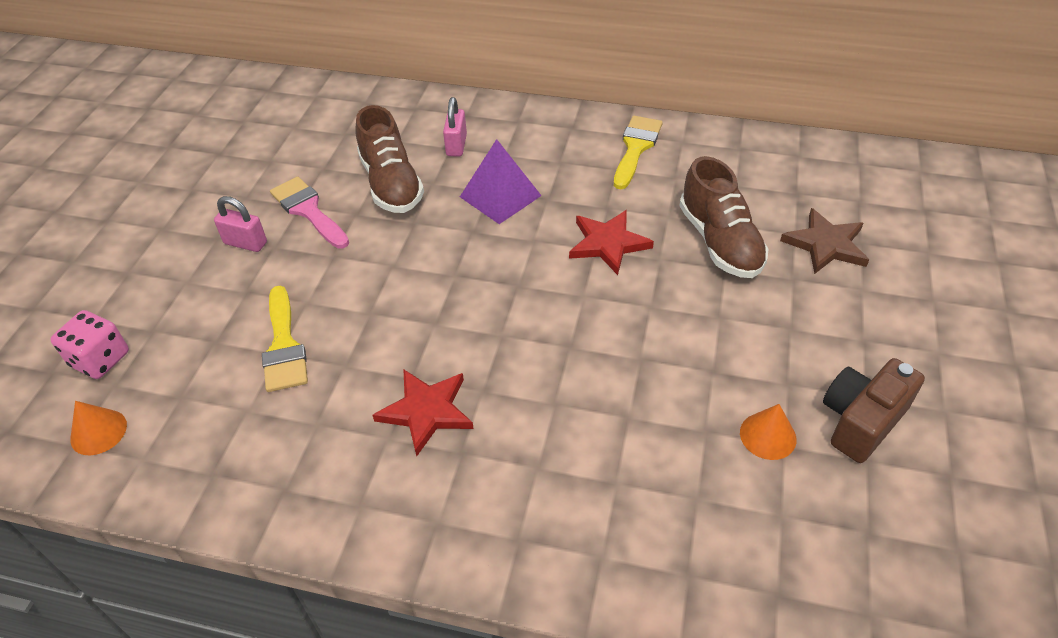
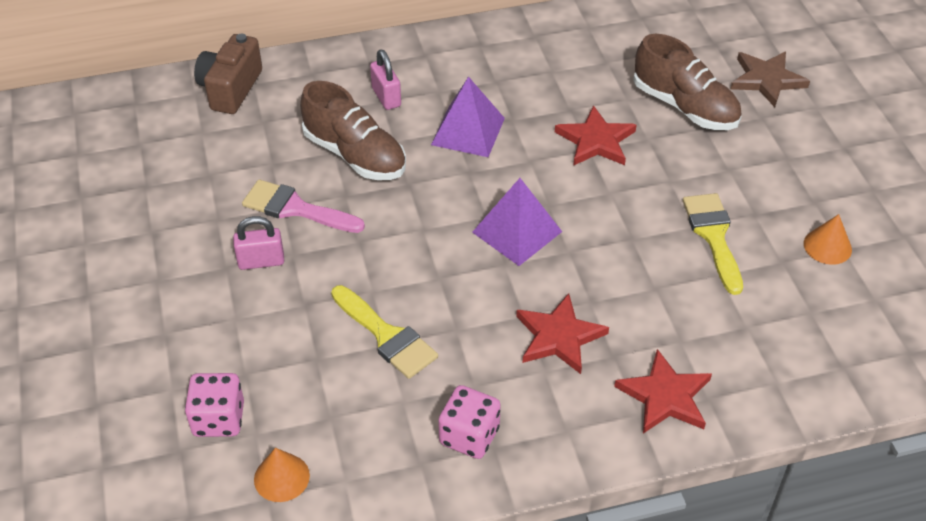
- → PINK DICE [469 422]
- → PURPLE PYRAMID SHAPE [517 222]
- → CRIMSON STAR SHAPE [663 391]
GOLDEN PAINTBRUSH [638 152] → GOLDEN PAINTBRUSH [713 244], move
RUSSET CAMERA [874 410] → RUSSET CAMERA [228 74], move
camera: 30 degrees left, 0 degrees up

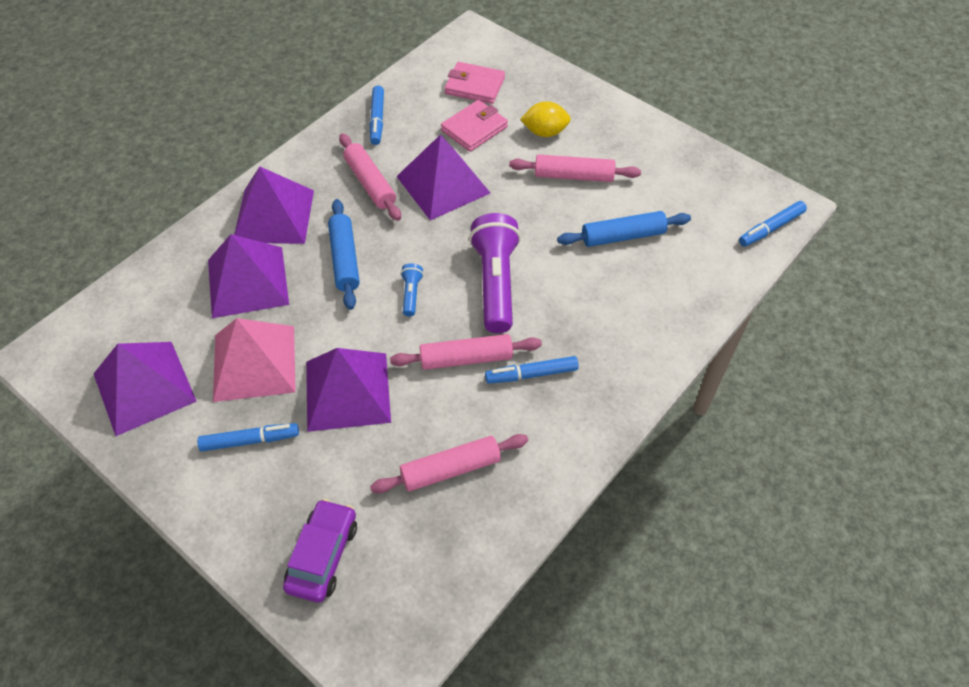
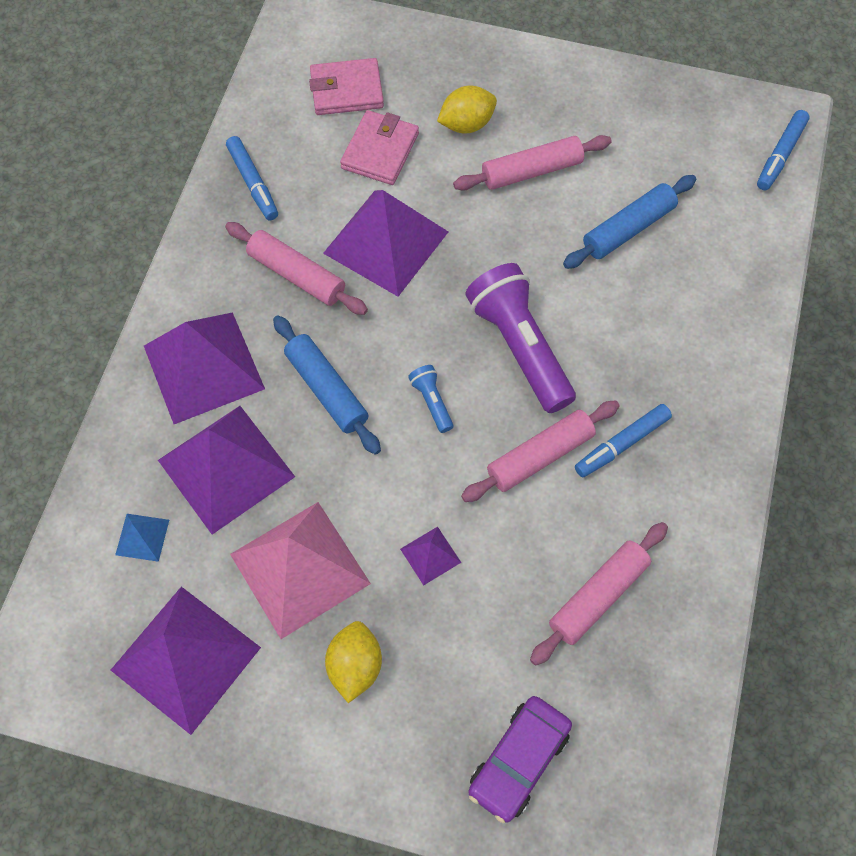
- → ROYAL BLUE PYRAMID SHAPE [142 538]
ROYAL BLUE FELT PEN [248 437] → GOLDEN LEMON [353 662]
PURPLE TOY CAR [320 551] → PURPLE TOY CAR [520 759], 135 degrees counterclockwise
PURPLE PYRAMID SHAPE [348 390] → PURPLE PYRAMID SHAPE [431 556], x0.43
camera: 25 degrees left, 10 degrees up

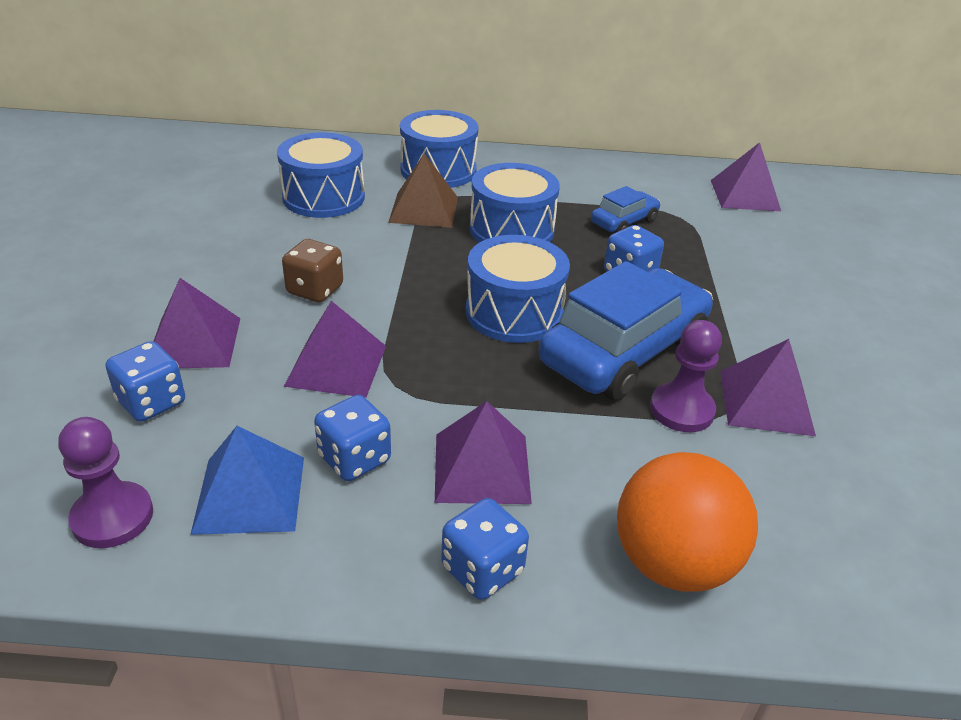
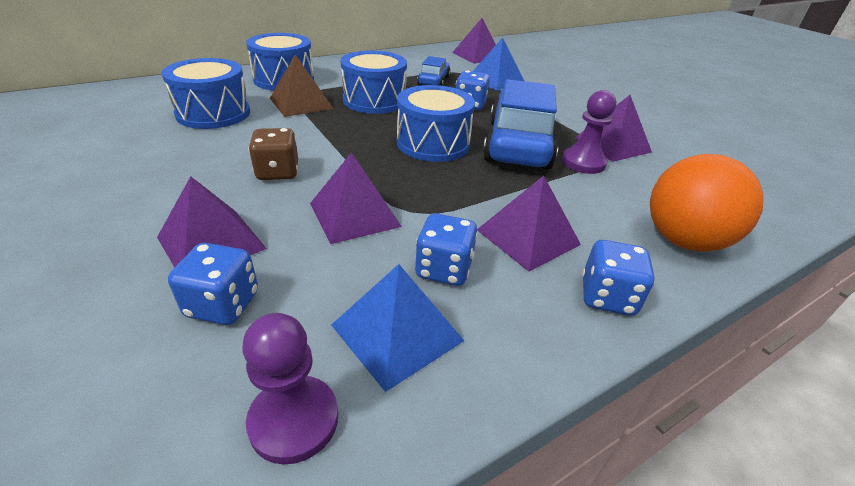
- → ROYAL BLUE PYRAMID SHAPE [498 64]
camera: 35 degrees left, 0 degrees up

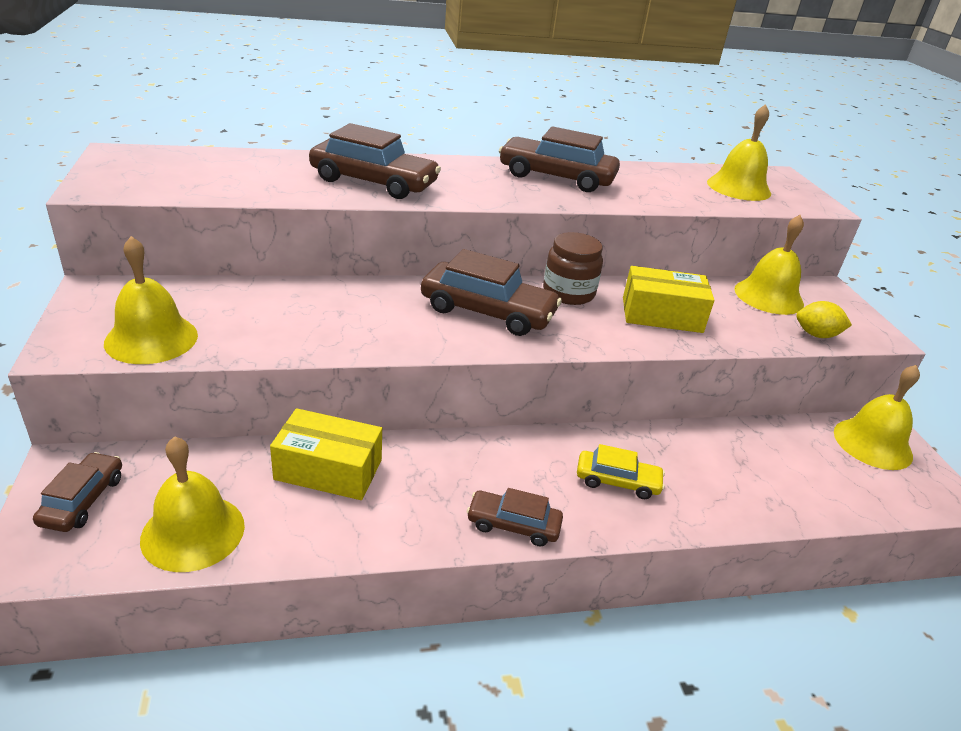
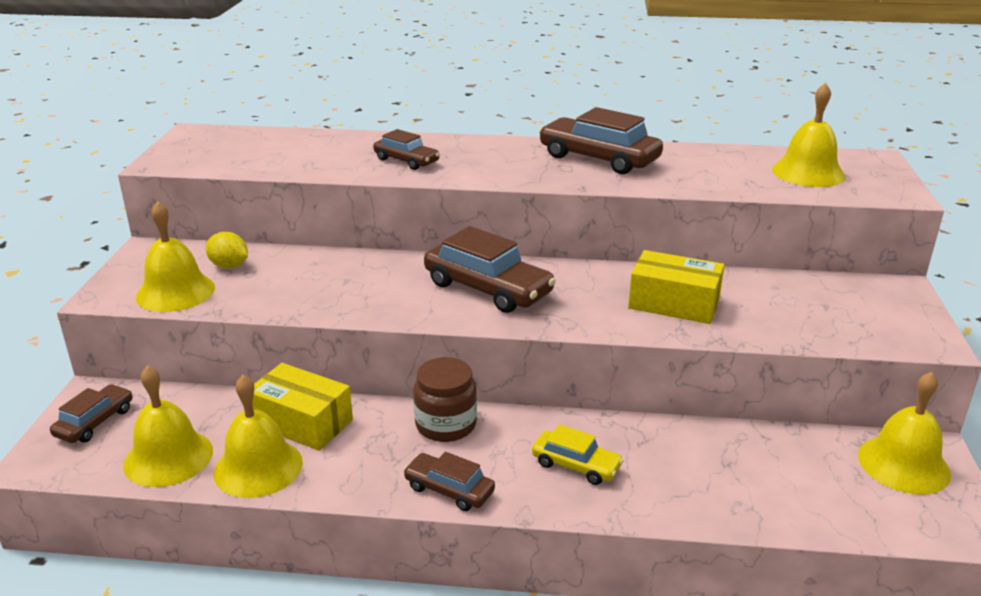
RUSSET PRESERVE JAR [573 268] → RUSSET PRESERVE JAR [445 399], move
GOLDEN BELL [769 265] → GOLDEN BELL [258 436], move
GOLDEN LEMON [824 319] → GOLDEN LEMON [227 250], move
RUSSET TOY CAR [375 161] → RUSSET TOY CAR [406 149], x0.57
camera: 20 degrees right, 5 degrees down

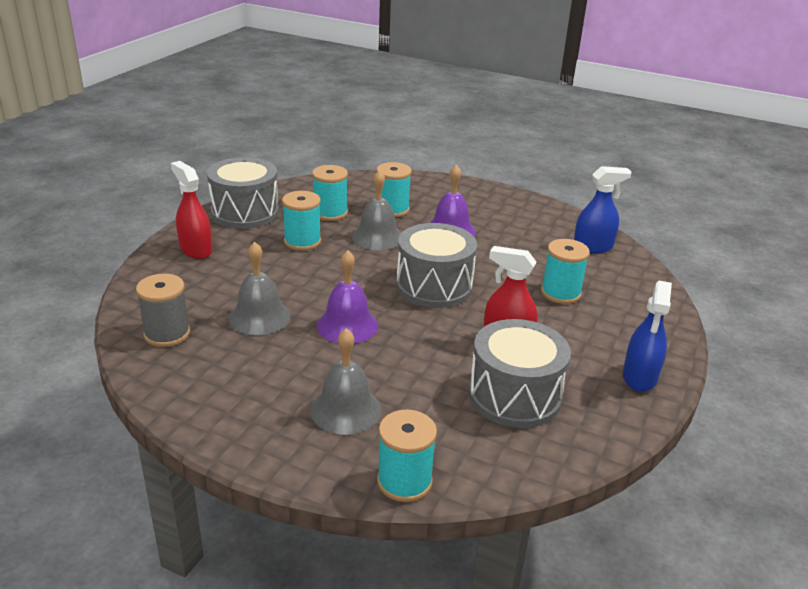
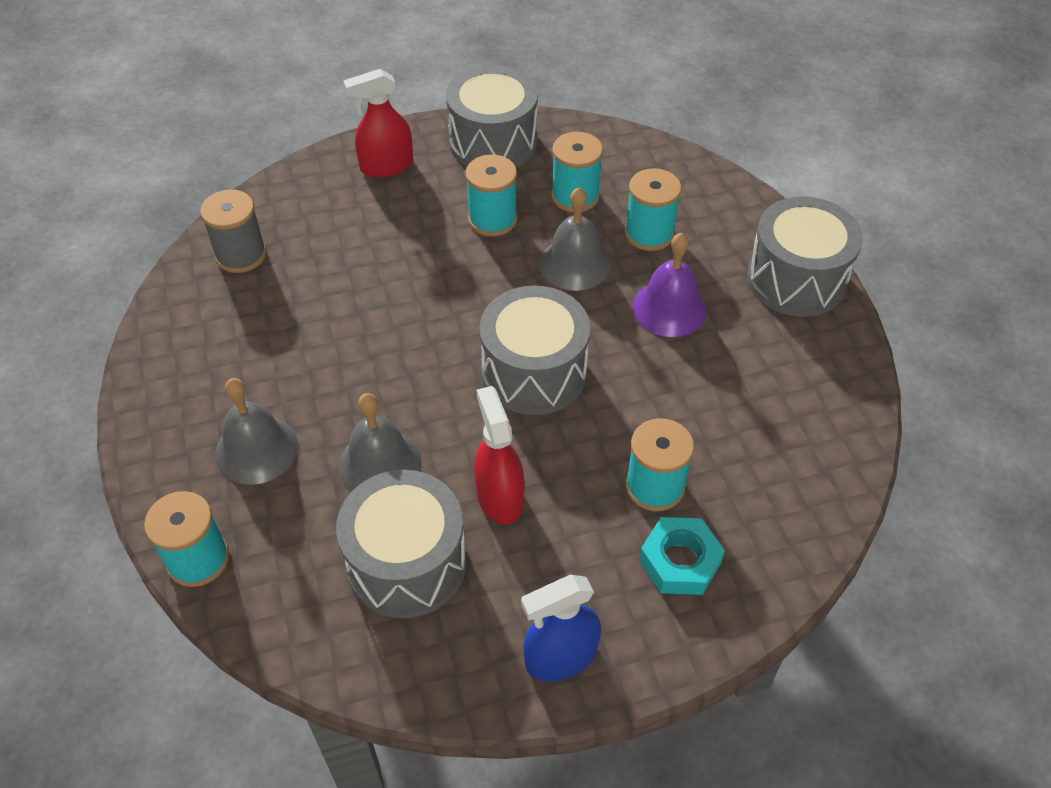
PURPLE BELL [347 297] → -
ROYAL BLUE SPRAY BOTTLE [602 210] → -
- → AQUA HEXAGON NUT [682 556]
- → ASH-GREY SNARE DRUM [805 256]
ASH-GREY BELL [260 288] → ASH-GREY BELL [380 442], move
CRIMSON SPRAY BOTTLE [191 210] → CRIMSON SPRAY BOTTLE [378 123], 120 degrees counterclockwise
camera: 50 degrees right, 20 degrees up

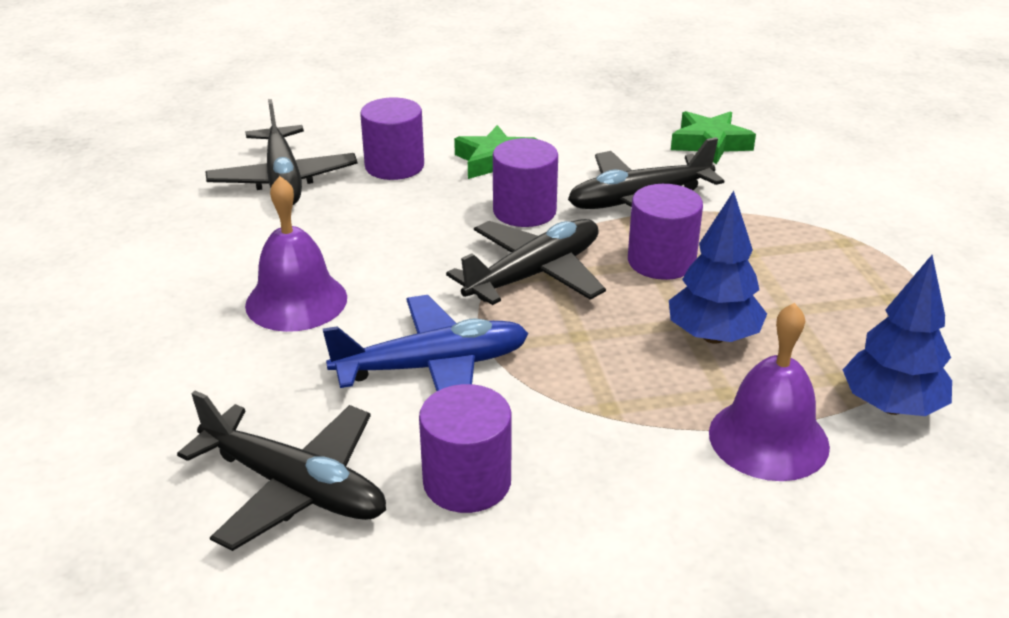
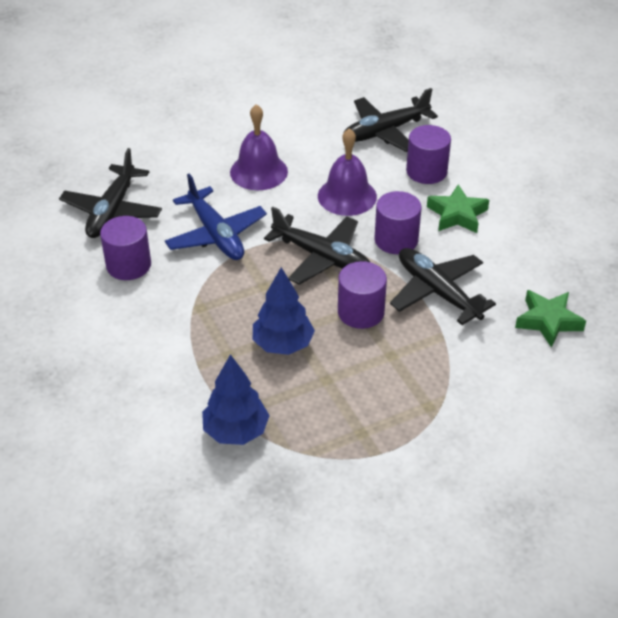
PURPLE BELL [769 392] → PURPLE BELL [347 172], move
camera: 75 degrees right, 10 degrees up

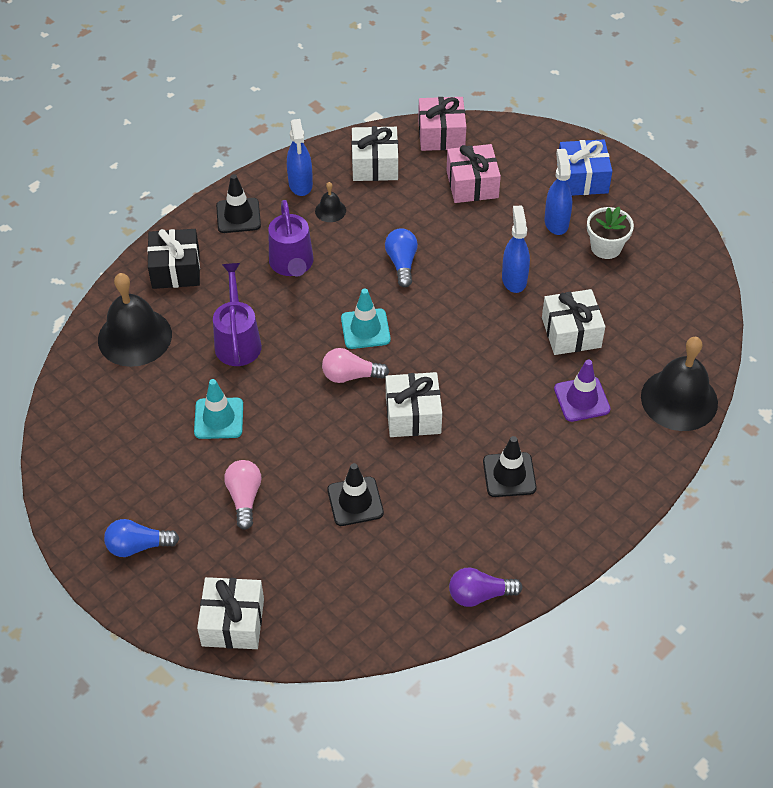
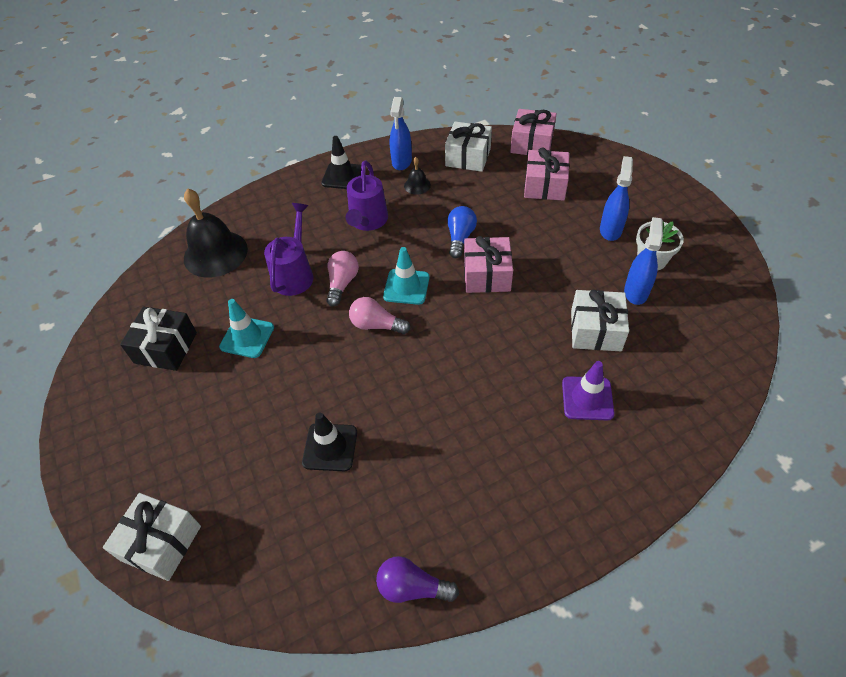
ROYAL BLUE BULB [141 538] → -
PURE WHITE PRESENT [414 404] → -
JET-BLACK TRAFFIC CONE [510 466] → -
ROYAL BLUE PRESENT [585 167] → -
JET-BLACK BELL [679 384] → -
- → PINK PRESENT [488 264]
JET-BLACK PRESENT [173 259] → JET-BLACK PRESENT [158 338], move
PINK BULB [243 495] → PINK BULB [342 279], move
ROYAL BLUE SPRAY BOTTLE [516 249] → ROYAL BLUE SPRAY BOTTLE [643 261], move
camera: 20 degrees right, 0 degrees up

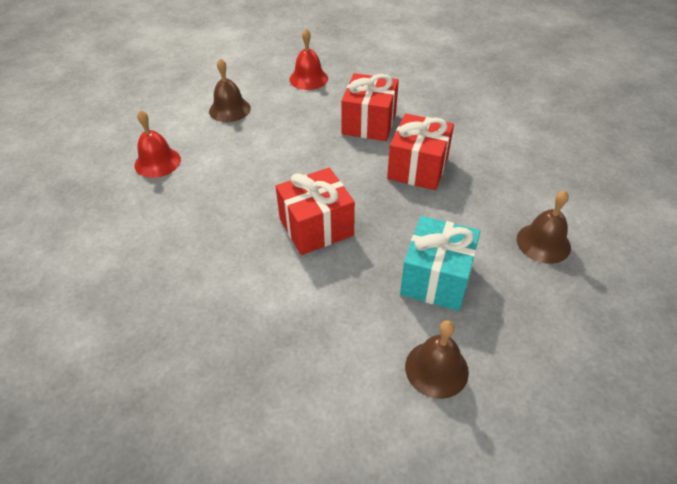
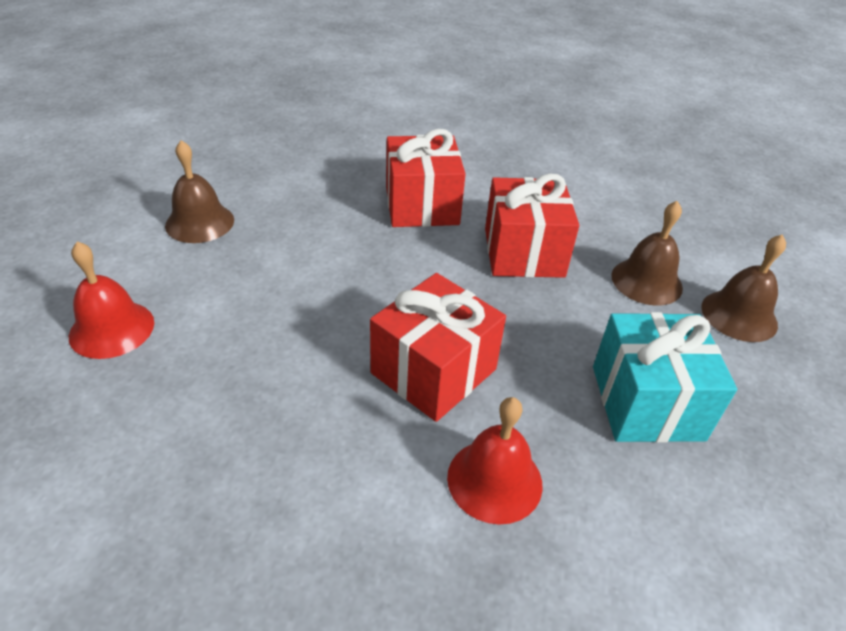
CRIMSON BELL [308 59] → CRIMSON BELL [495 461], move
RUSSET BELL [437 359] → RUSSET BELL [647 253], move
camera: 25 degrees left, 5 degrees down

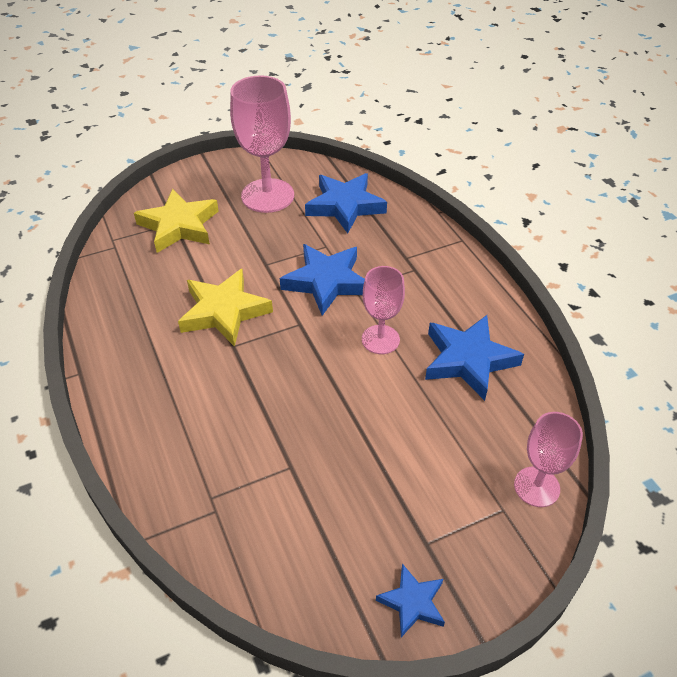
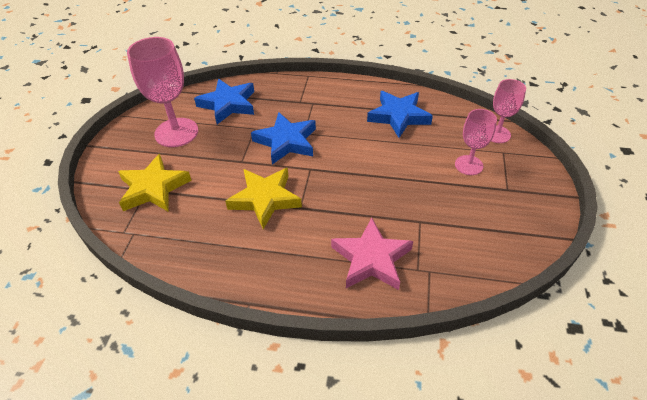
ROYAL BLUE STAR SHAPE [410 600] → -
- → PINK STAR SHAPE [372 254]
PINK CHALICE [383 310] → PINK CHALICE [476 142], move
camera: 55 degrees left, 0 degrees up

